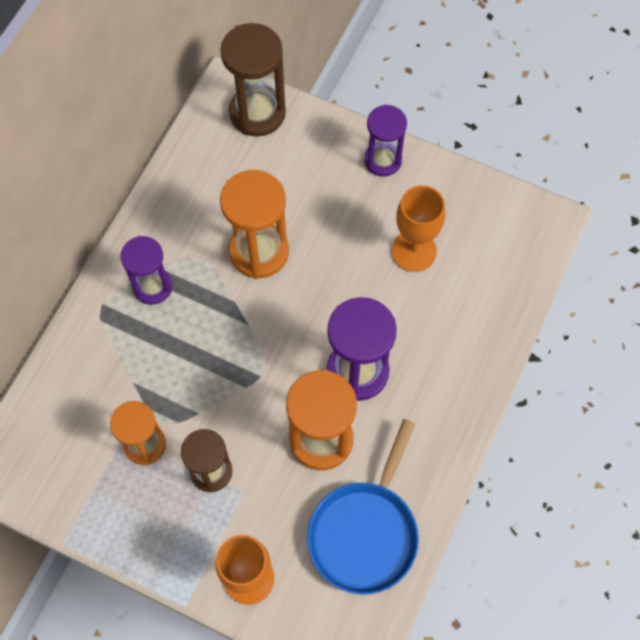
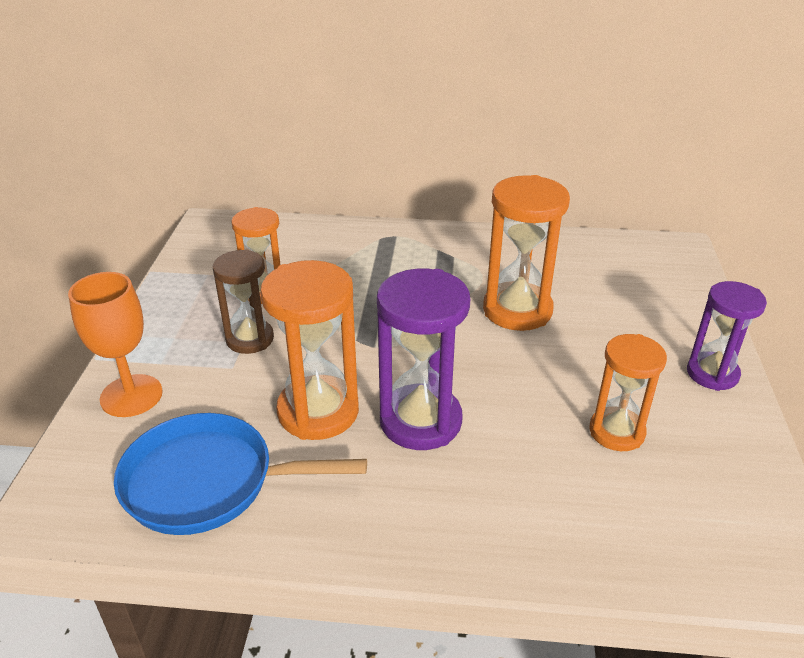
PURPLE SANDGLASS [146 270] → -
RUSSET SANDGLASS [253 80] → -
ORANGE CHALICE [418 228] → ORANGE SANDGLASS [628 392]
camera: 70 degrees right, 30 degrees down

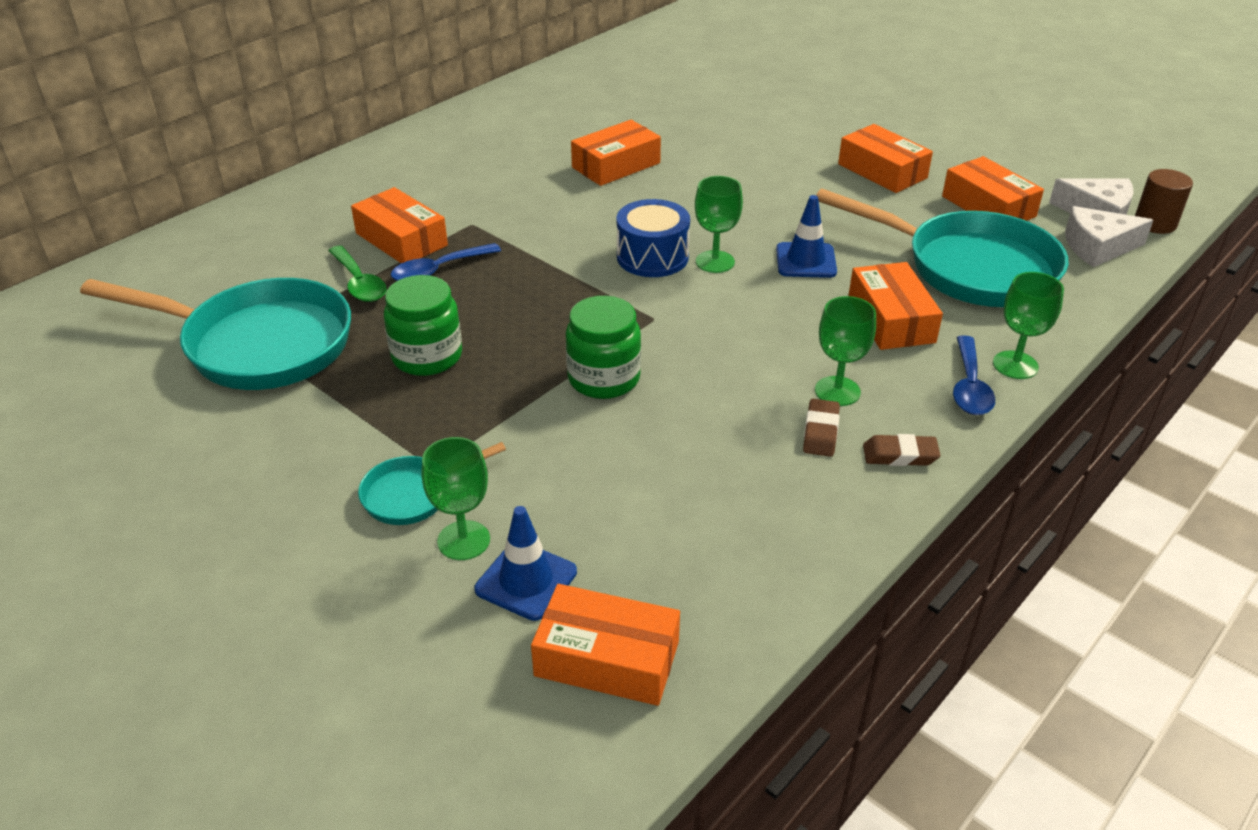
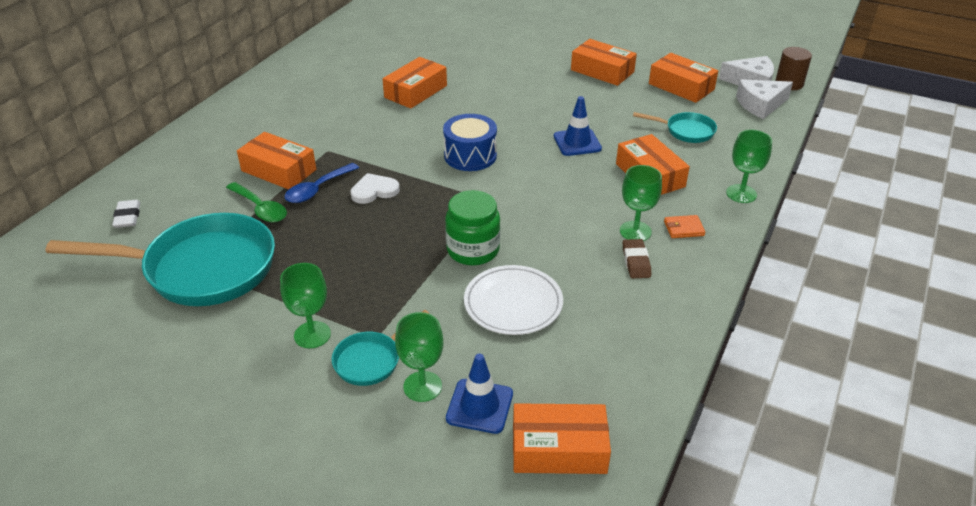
GREEN PRESERVE JAR [423 325] → -
RUSSET PENCIL ERASER [901 450] → -
ROYAL BLUE TEASPOON [974 375] → -
- → PURE WHITE PENCIL ERASER [126 214]
- → PURE WHITE HEART [375 188]
- → PURE WHITE DINNER PLATE [513 300]
- → ORANGE BILLFOLD [684 226]
GREEN CHALICE [719 224] → GREEN CHALICE [305 305], move
AQUA FRYING PAN [942 248] → AQUA FRYING PAN [675 127], x0.47
camera: 15 degrees left, 0 degrees up

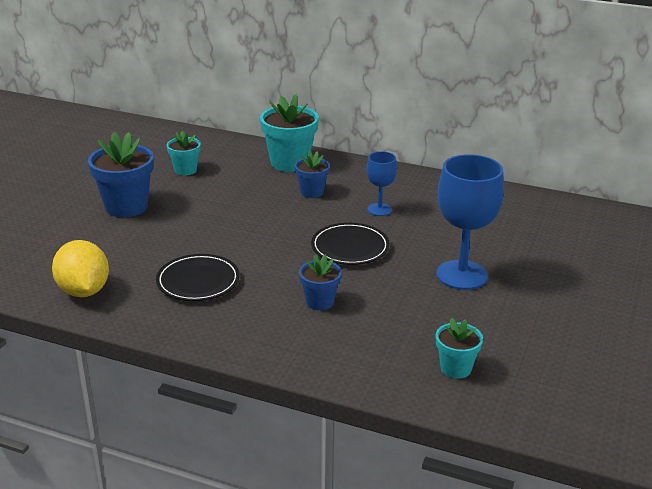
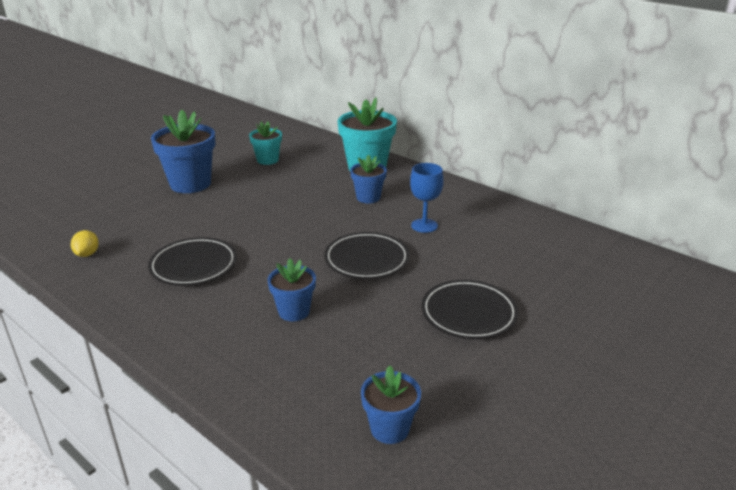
ROYAL BLUE CHALICE [470 222] → JET-BLACK DINNER PLATE [469 309]
AQUA FLOWER POT [459 348] → ROYAL BLUE FLOWER POT [391 404]
GOLDEN LEMON [80 268] → GOLDEN LEMON [85 243], x0.47
camera: 20 degrees right, 0 degrees up

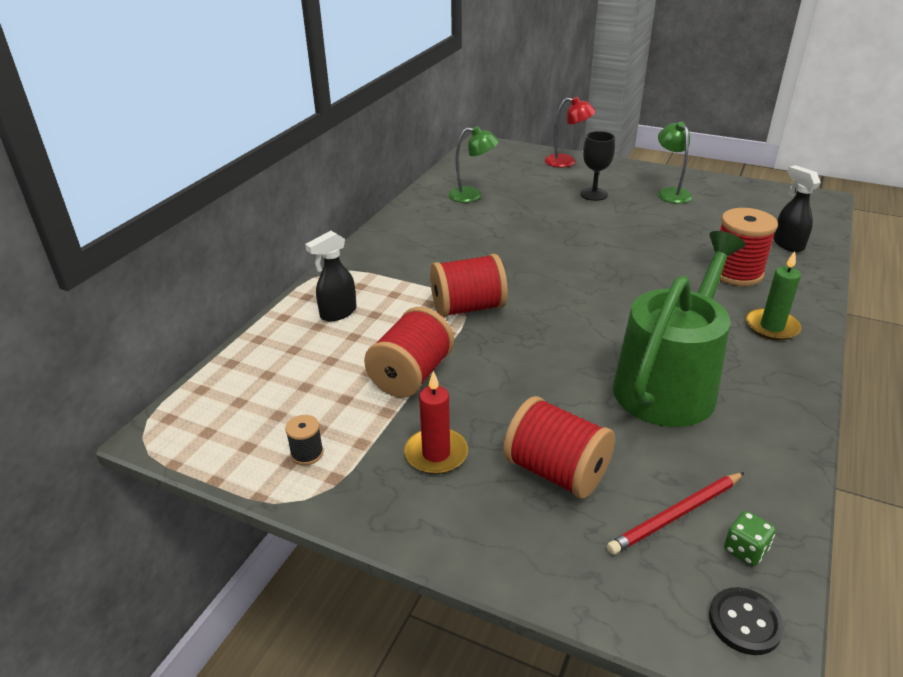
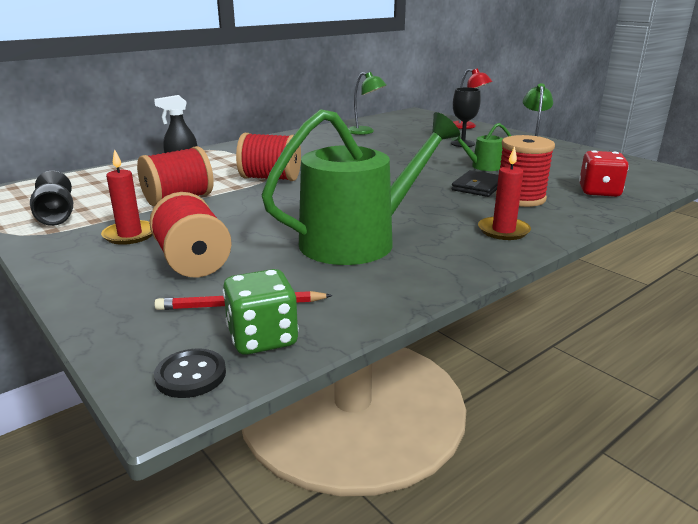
- → GREEN WATERING POT [481 147]
- → JET-BLACK BILLFOLD [475 183]
JET-BLACK REEL OF THREAD [304 440] → JET-BLACK CHALICE [51 198]
JET-BLACK SPRAY BOTTLE [797 208] → CRIMSON DICE [604 173]
GREEN PILLAR CANDLE [773 296] → CRIMSON PILLAR CANDLE [504 193]
GREEN DICE [750 538] → GREEN DICE [260 312], x1.77
camera: 25 degrees right, 10 degrees down

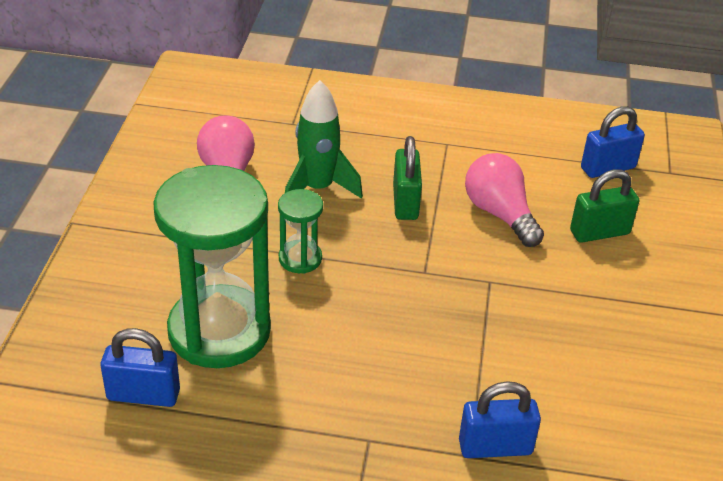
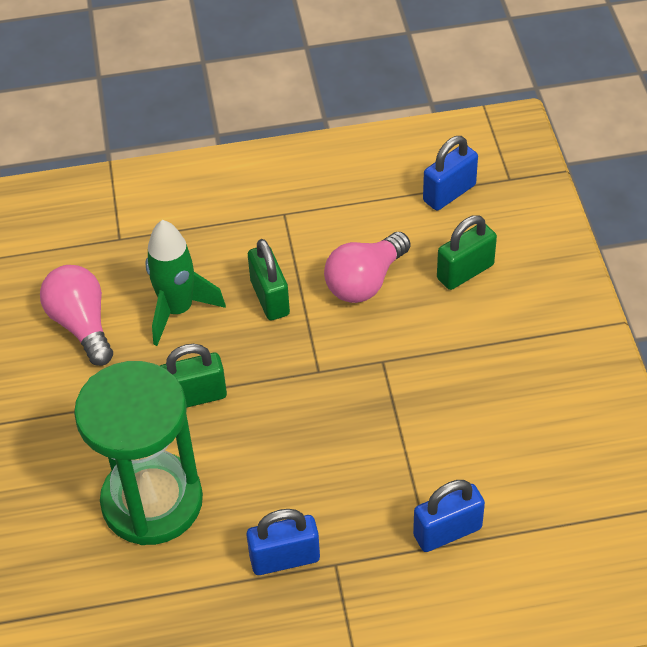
ROYAL BLUE LOCK [140 367] → ROYAL BLUE LOCK [283 542], move
GREEN SANDGLASS [300 231] → GREEN LOCK [193 375]
PINK BULB [504 200] → PINK BULB [367 267], 90 degrees counterclockwise
camera: 15 degrees left, 10 degrees up

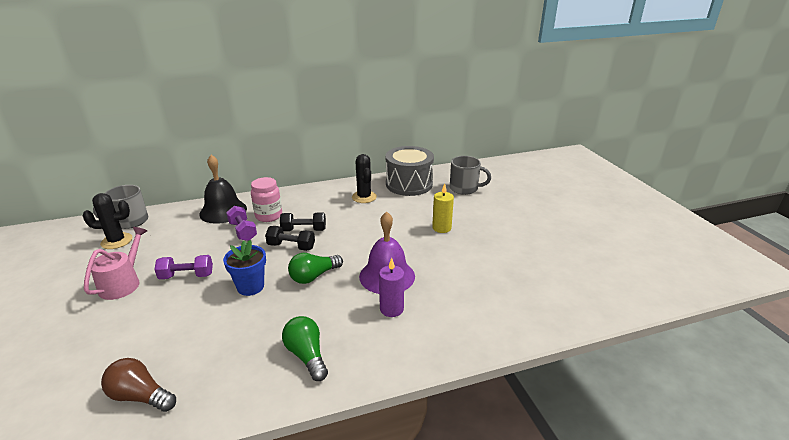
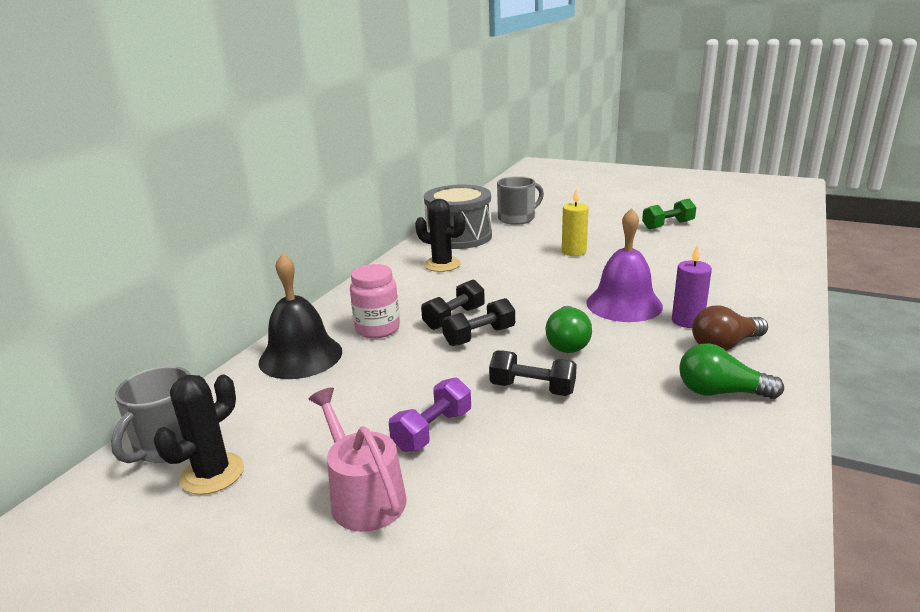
PURPLE FREE WEIGHT [241 223] → -
- → GREEN FREE WEIGHT [669 214]
RUSSET BULB [138 385] → RUSSET BULB [730 328], move
ROYAL BLUE FLOWER POT [244 268] → JET-BLACK FREE WEIGHT [533 373]
camera: 45 degrees left, 5 degrees down

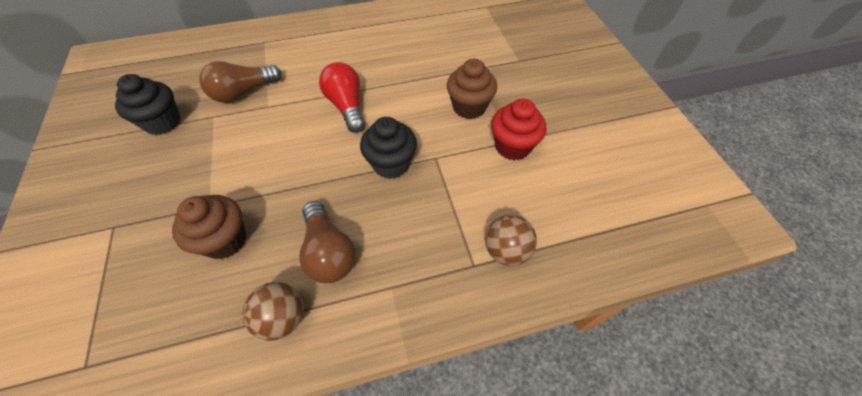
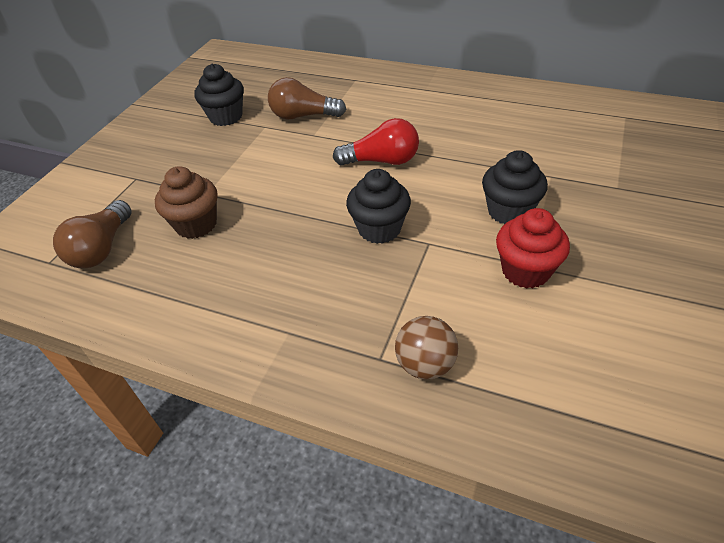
RUSSET BALL [273 311] → -
RUSSET BULB [328 242] → RUSSET BULB [92 234], move
RUSSET MUFFIN [472 89] → JET-BLACK MUFFIN [515 187]
CRIMSON BULB [342 97] → CRIMSON BULB [376 142], 75 degrees clockwise
camera: 40 degrees right, 10 degrees down

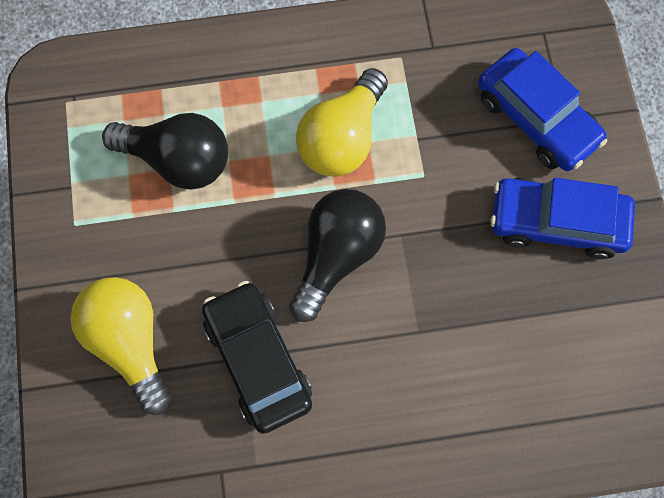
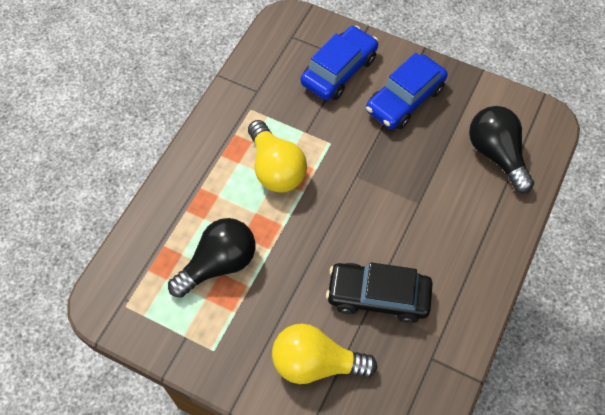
JET-BLACK BULB [337 255] → JET-BLACK BULB [501 149], move
ROYAL BLUE TOY CAR [542 109] → ROYAL BLUE TOY CAR [339 63], 45 degrees counterclockwise
camera: 55 degrees left, 10 degrees down

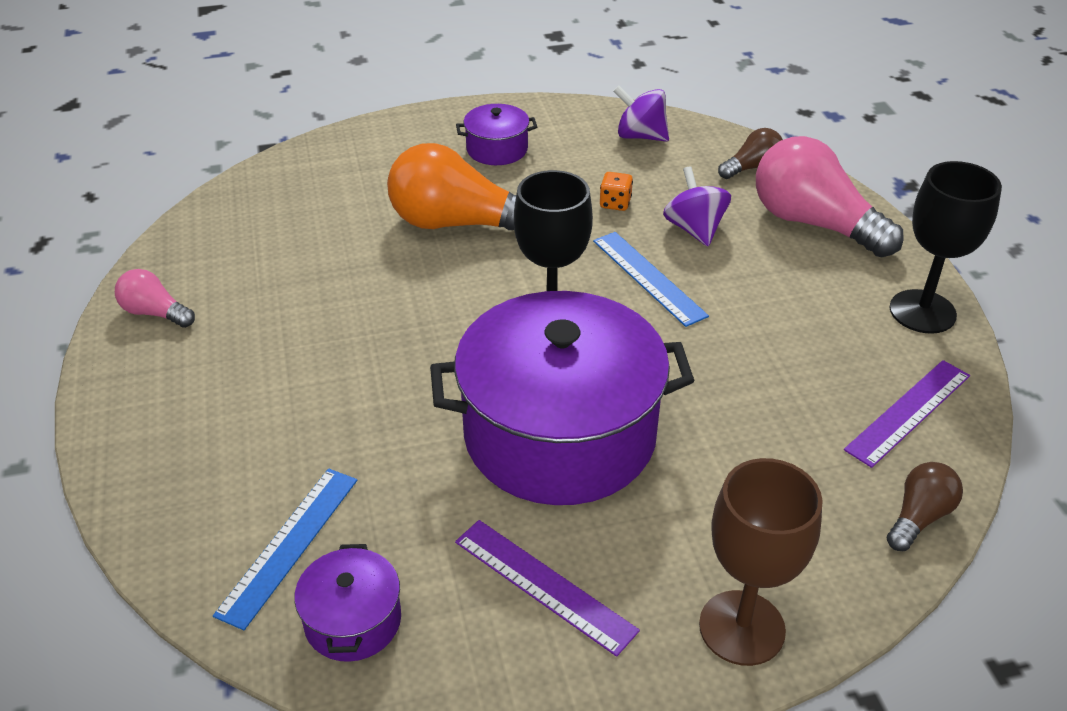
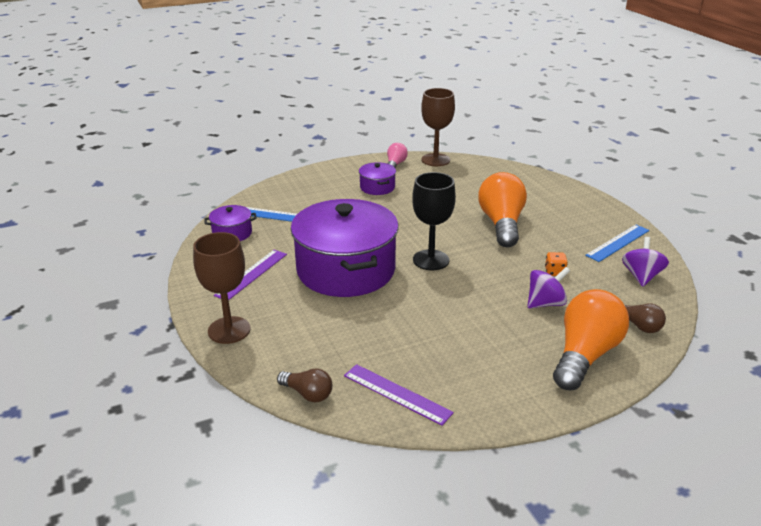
JET-BLACK CHALICE [946 247] → -
- → RUSSET CHALICE [438 127]
PURPLE COOKING POT [496 134] → PURPLE COOKING POT [377 178], move
ROYAL BLUE RULER [651 279] → ROYAL BLUE RULER [617 243], move
PINK BULB [830 196] → ORANGE BULB [591 339]
camera: 80 degrees right, 10 degrees down

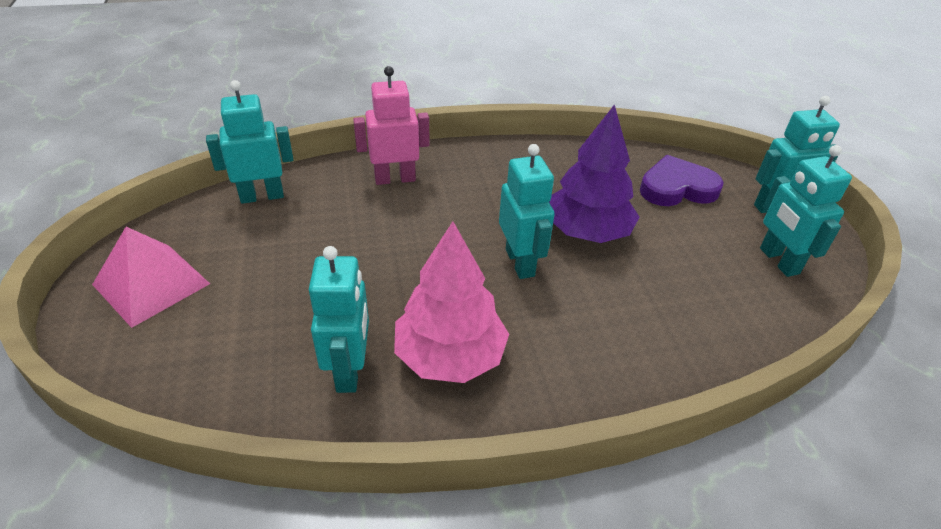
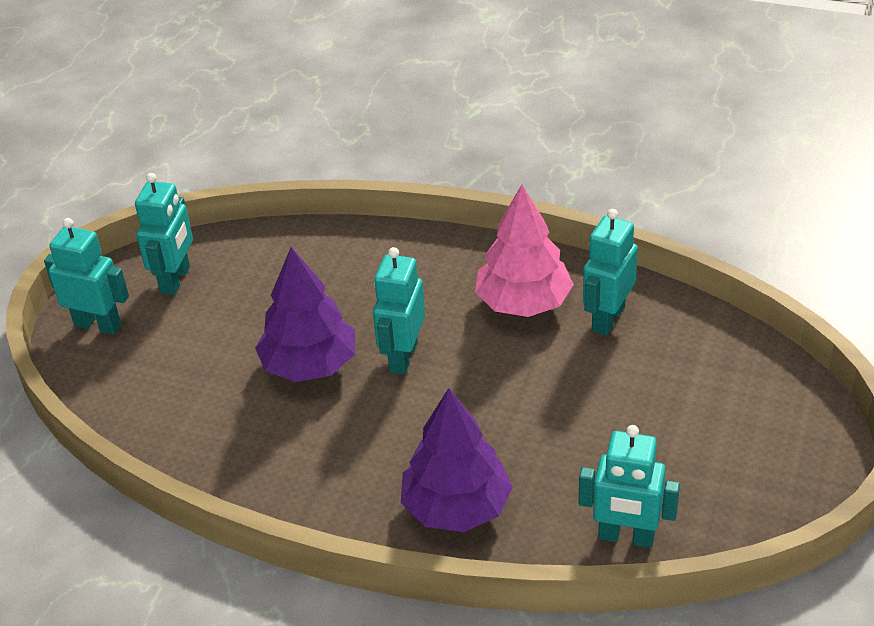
PINK PYRAMID SHAPE [151 277] → -
PURPLE HEART [682 180] → -
PINK ROBOT [391 125] → PURPLE FIR TREE [457 460]
camera: 145 degrees left, 0 degrees up

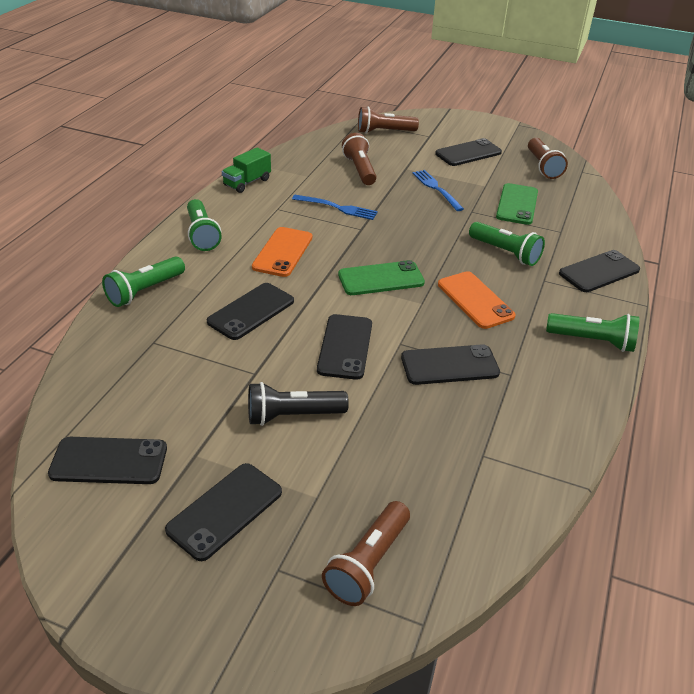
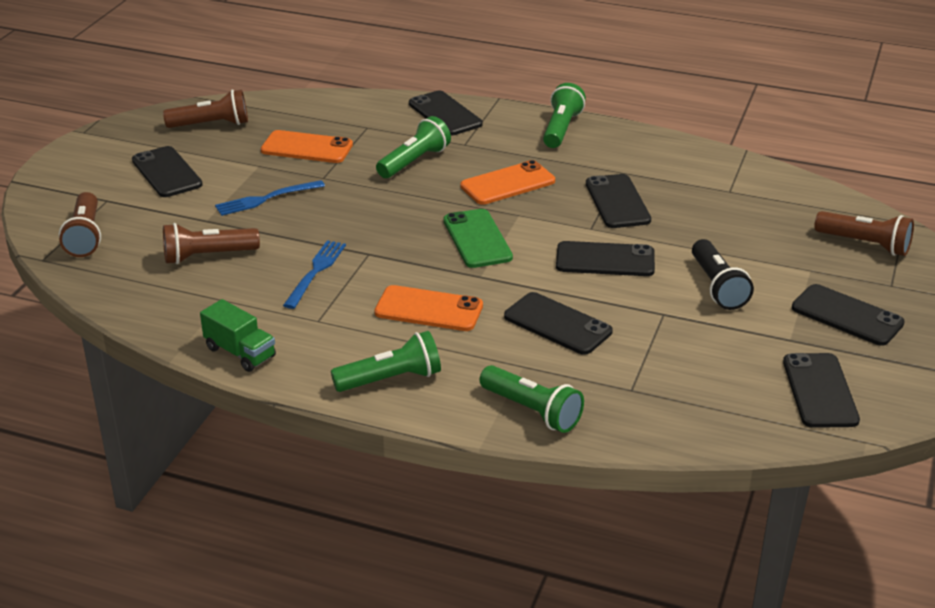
GREEN PHONE [517 204] → ORANGE PHONE [307 146]
camera: 90 degrees left, 5 degrees down

